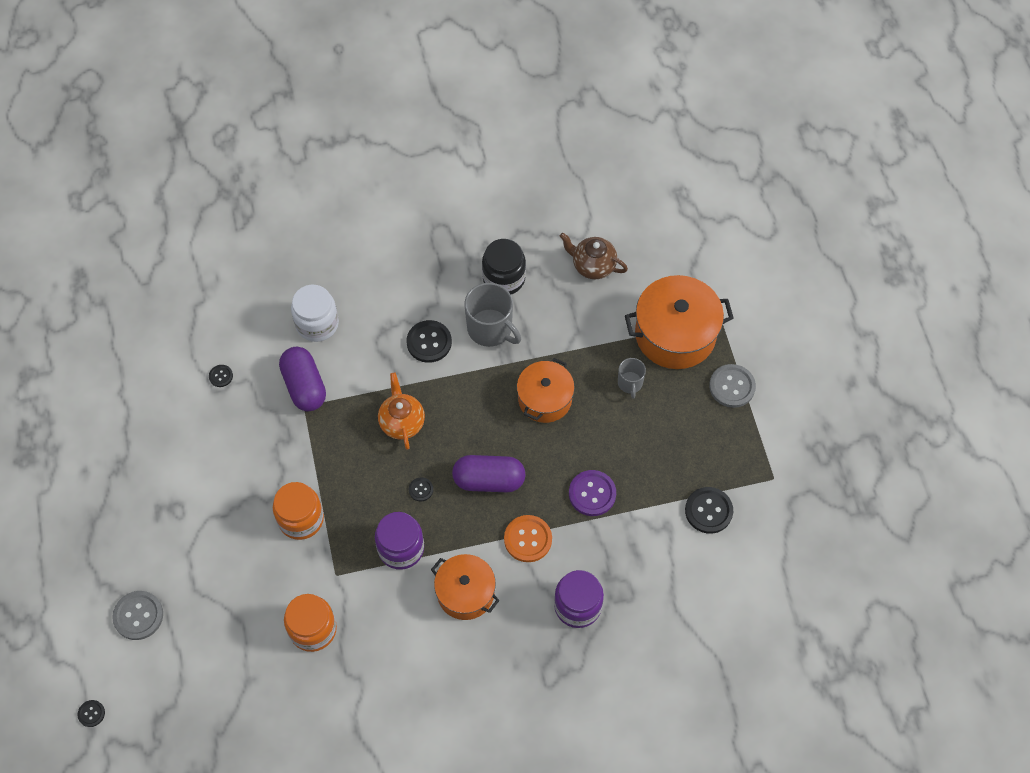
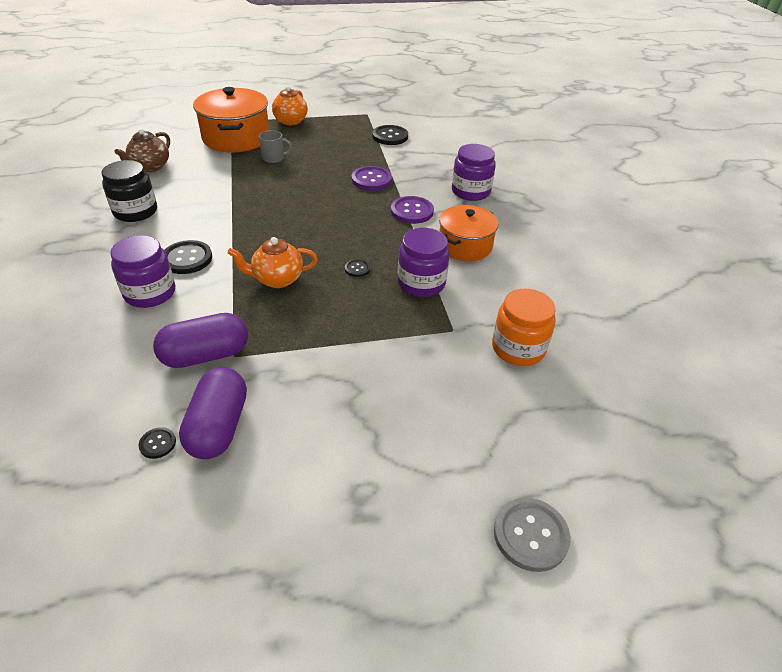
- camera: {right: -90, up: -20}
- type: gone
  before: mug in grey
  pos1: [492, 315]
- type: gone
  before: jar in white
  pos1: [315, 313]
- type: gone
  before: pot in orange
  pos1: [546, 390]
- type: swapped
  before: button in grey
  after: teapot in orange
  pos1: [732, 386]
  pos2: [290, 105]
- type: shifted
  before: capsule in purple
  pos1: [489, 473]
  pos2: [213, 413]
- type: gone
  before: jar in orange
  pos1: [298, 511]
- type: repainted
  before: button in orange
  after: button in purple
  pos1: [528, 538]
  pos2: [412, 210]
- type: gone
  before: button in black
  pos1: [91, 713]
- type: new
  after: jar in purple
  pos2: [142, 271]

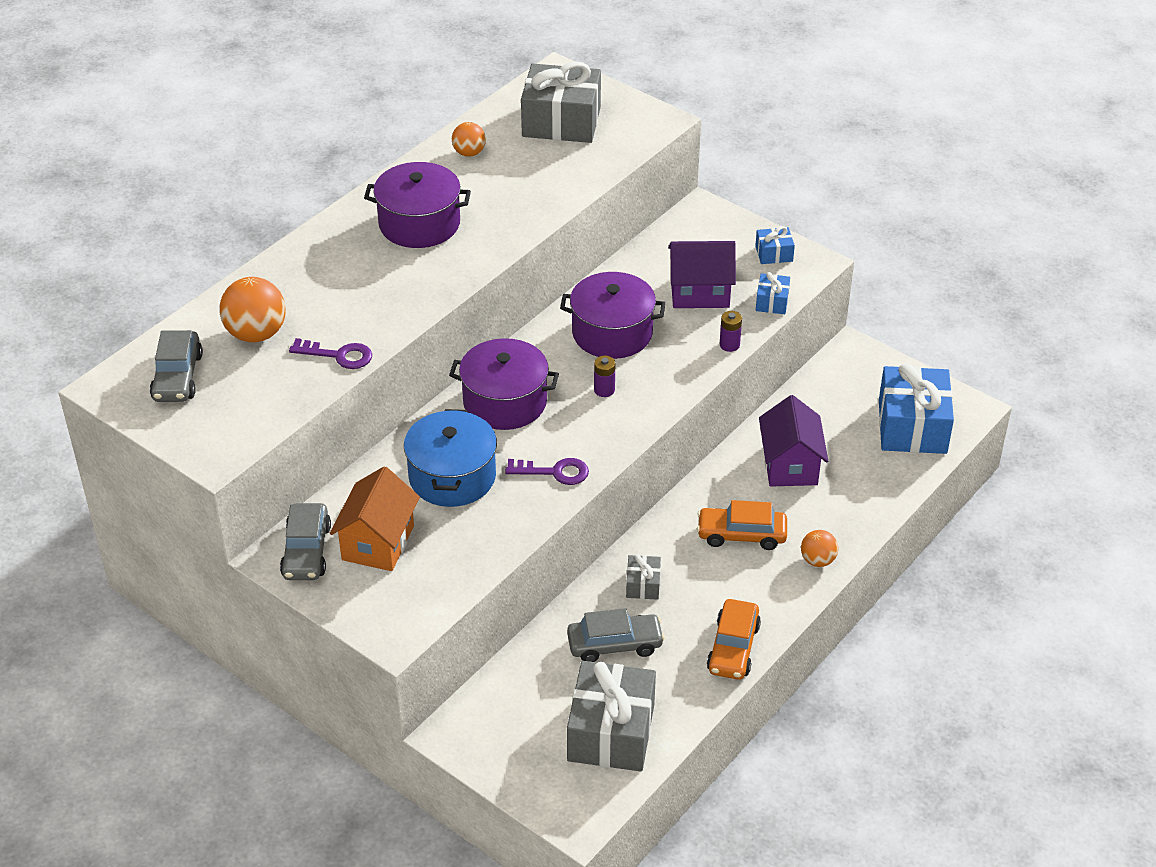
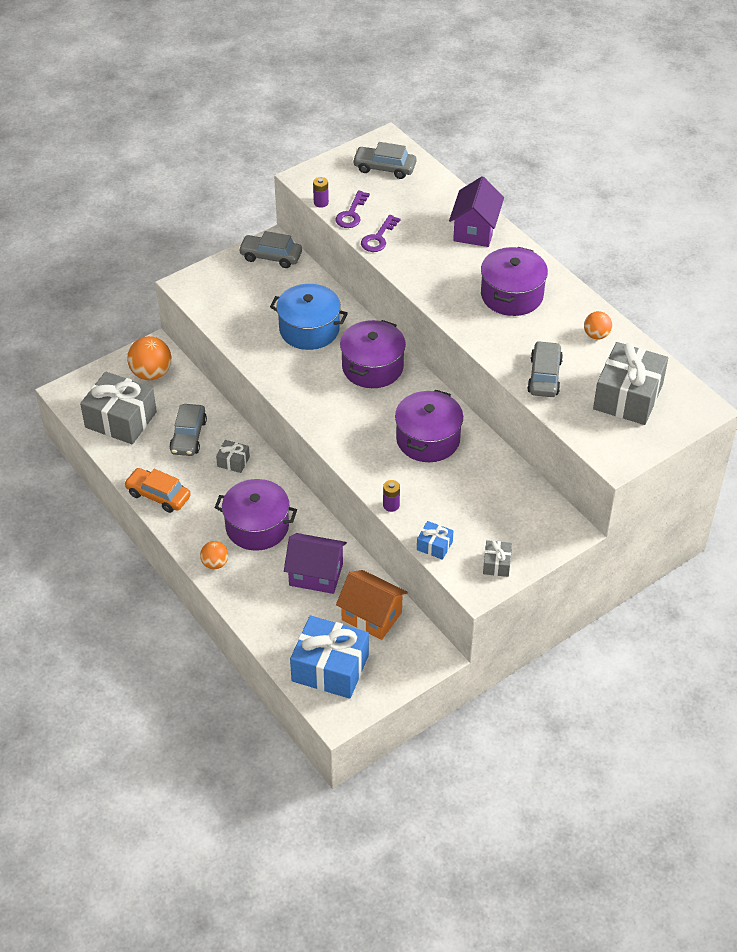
- camera: {right: 105, up: 5}
- type: repainted
  before: gift in blue
  after: gift in grey
  pos1: [775, 245]
  pos2: [497, 558]
- type: shifted
  before: house in purple
  pos1: [702, 274]
  pos2: [476, 211]
- type: shifted
  before: ball in orange
  pos1: [252, 310]
  pos2: [149, 358]
- type: shifted
  before: battery in purple
  pos1: [604, 376]
  pos2: [321, 192]
- type: shifted
  before: key in purple
  pos1: [547, 471]
  pos2: [352, 209]
- type: shifted
  before: house in orange
  pos1: [375, 518]
  pos2: [372, 605]
- type: swapped
  before: car in orange
  after: pot in purple
  pos1: [742, 525]
  pos2: [256, 515]
- type: new
  after: car in grey
  pos2: [545, 369]

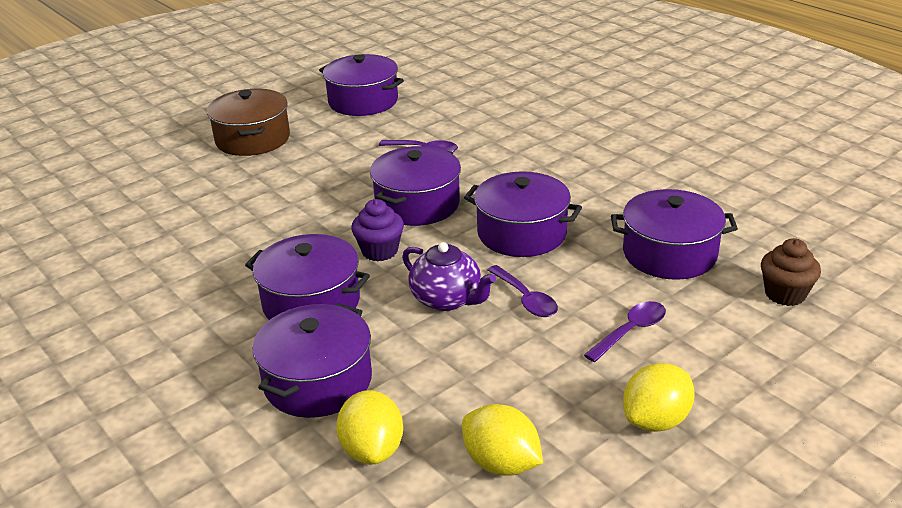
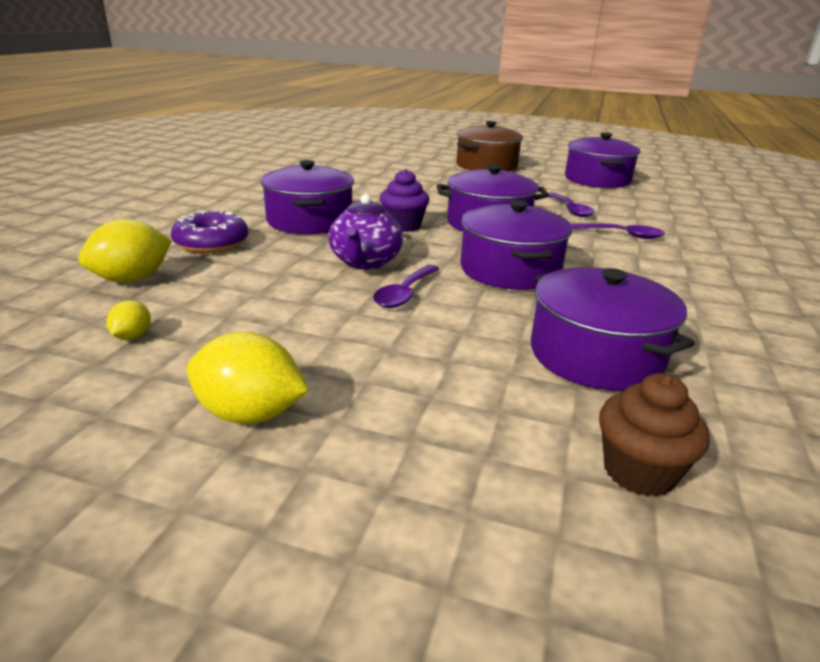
- camera: {right: 55, up: -5}
- type: shifted
  before: spoon in purple
  pos1: [625, 331]
  pos2: [618, 231]
- type: swapped
  before: pot in purple
  after: donut in purple
  pos1: [312, 360]
  pos2: [209, 231]
- type: scaled
  before: lemon in yellow
  pos1: [502, 440]
  pos2: [128, 320]
  scale: 0.52

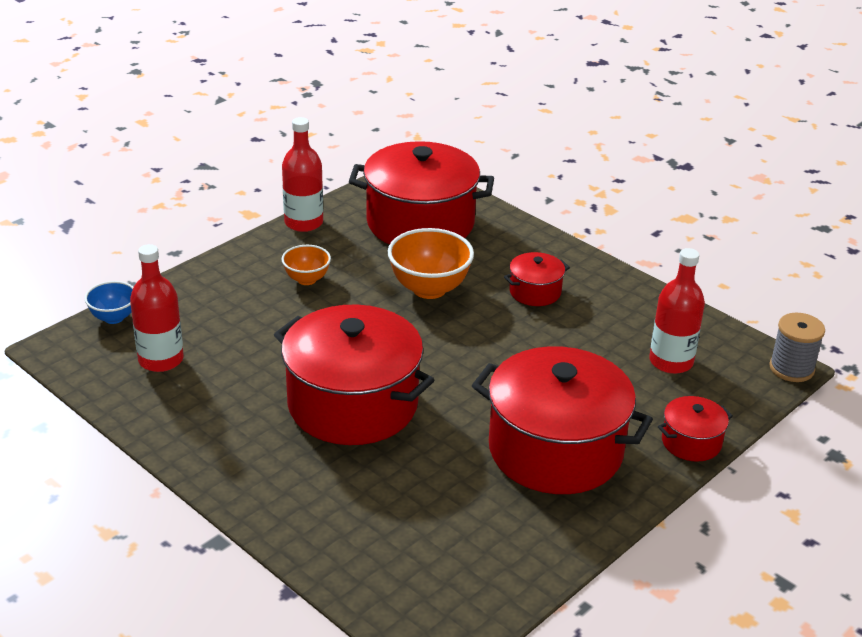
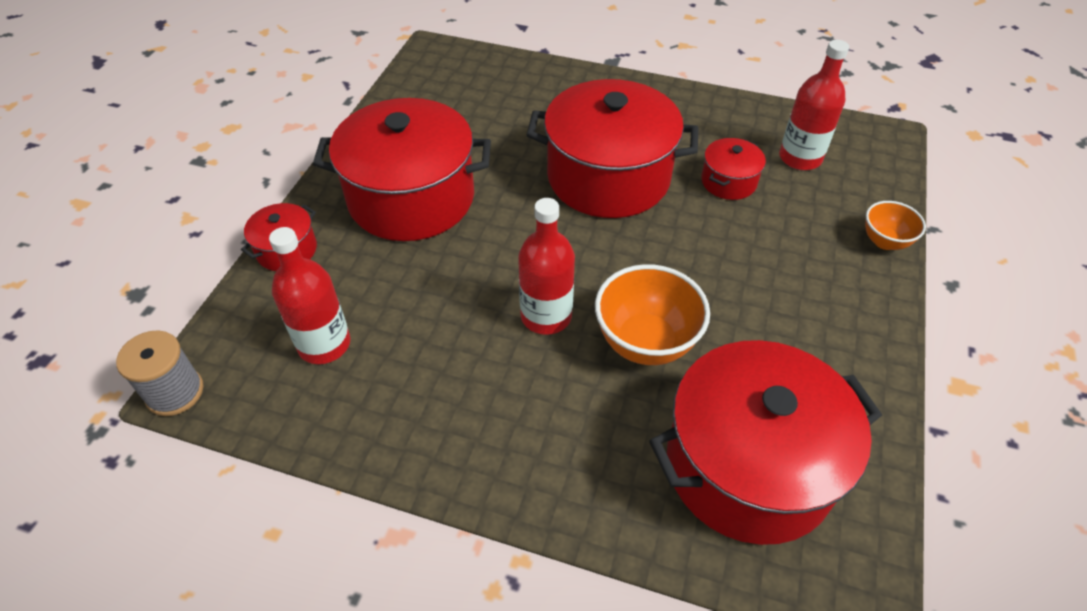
- camera: {right: 155, up: 15}
- type: shifted
  before: bottle in red
  pos1: [302, 174]
  pos2: [546, 266]
- type: shifted
  before: bowl in orange
  pos1: [306, 265]
  pos2: [895, 225]
- type: shifted
  before: pot in red
  pos1: [537, 279]
  pos2: [733, 169]
- type: gone
  before: bowl in blue
  pos1: [109, 302]

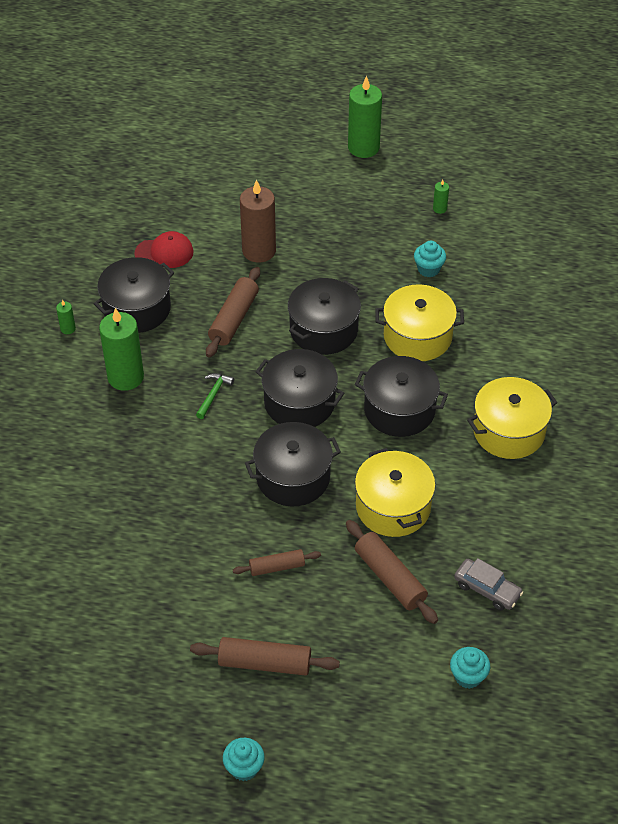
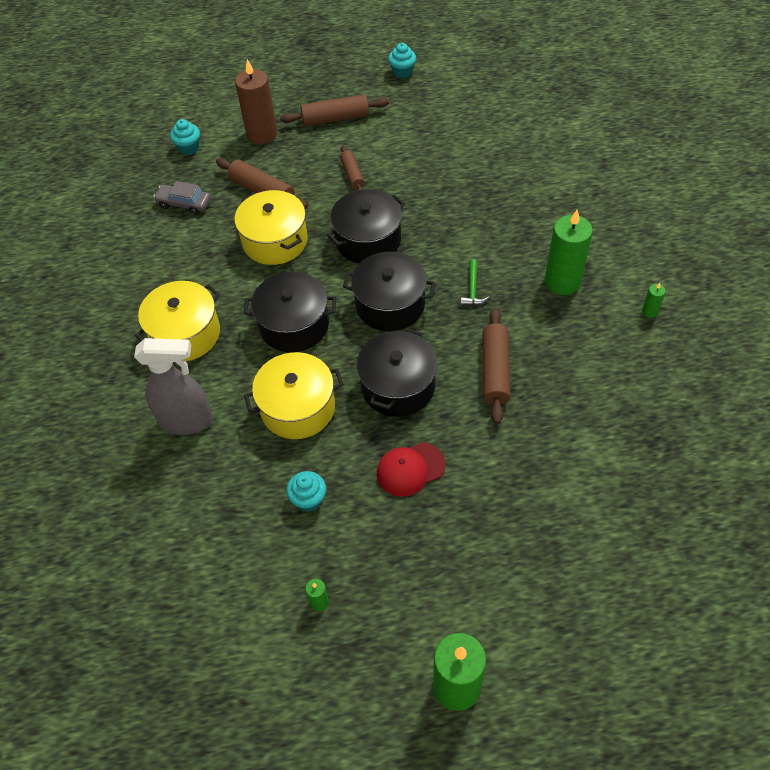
- camera: {right: 165, up: 5}
- type: shifted
  before: candle in brown
  pos1: [258, 221]
  pos2: [256, 101]
- type: shifted
  before: cap in red
  pos1: [164, 249]
  pos2: [411, 469]
- type: gone
  before: pot in black
  pos1: [134, 295]
- type: rotated
  before: rolling pin in brown
  pos1: [277, 562]
  pos2: [352, 167]
  turn: -75
- type: shifted
  before: cupcake in turquoise
  pos1: [244, 759]
  pos2: [402, 60]
- type: new
  after: spray bottle in grey
  pos2: [173, 386]

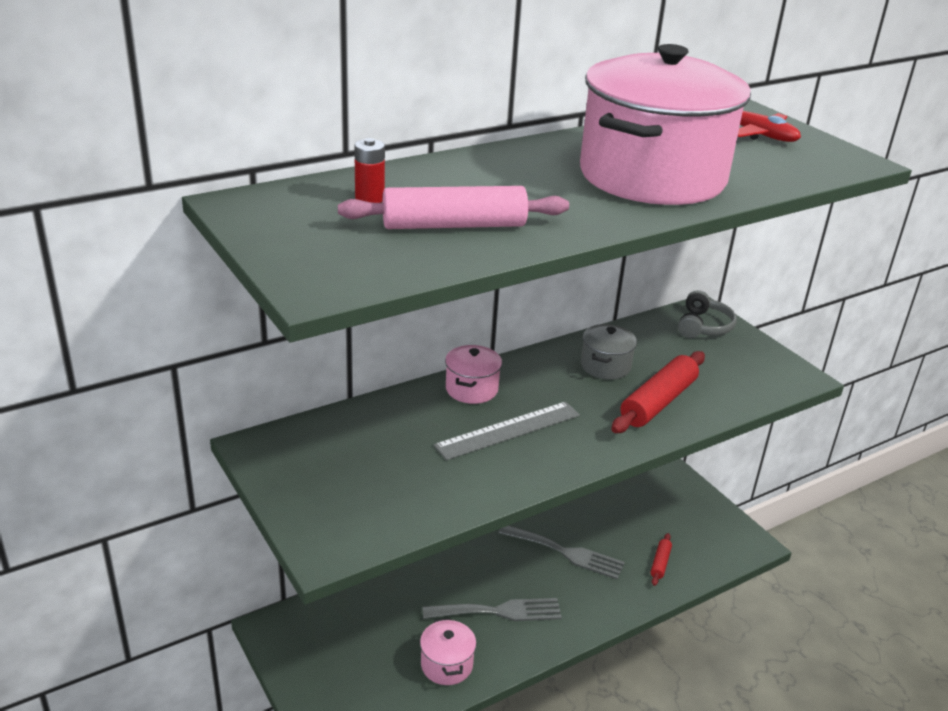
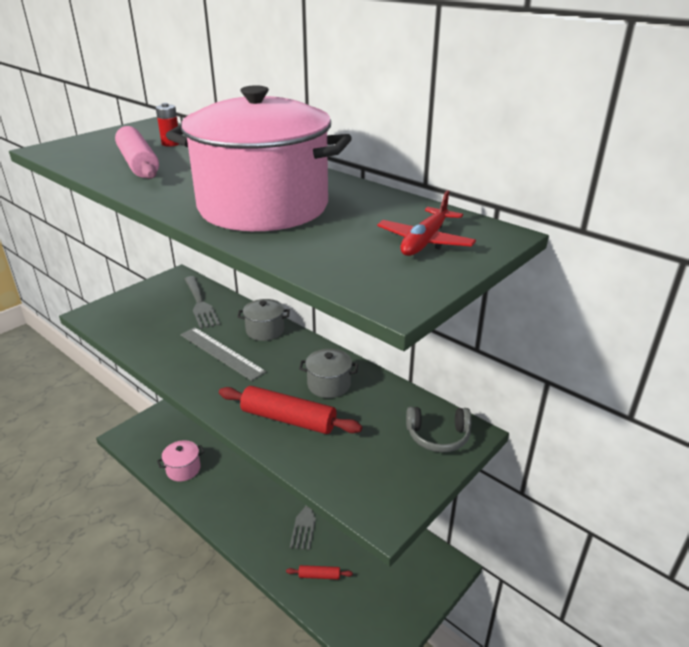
- camera: {right: 75, up: 0}
- type: repainted
  before: pot in pink
  after: pot in grey
  pos1: [473, 374]
  pos2: [264, 320]
- type: shifted
  before: fork in grey
  pos1: [492, 609]
  pos2: [202, 302]

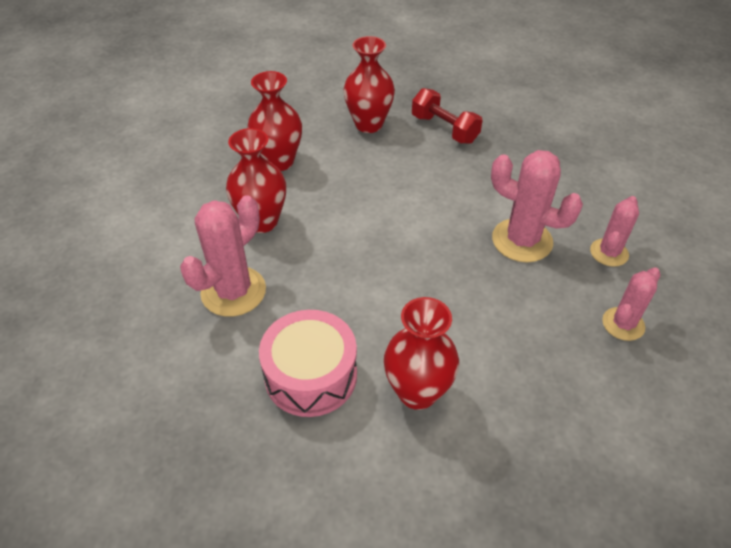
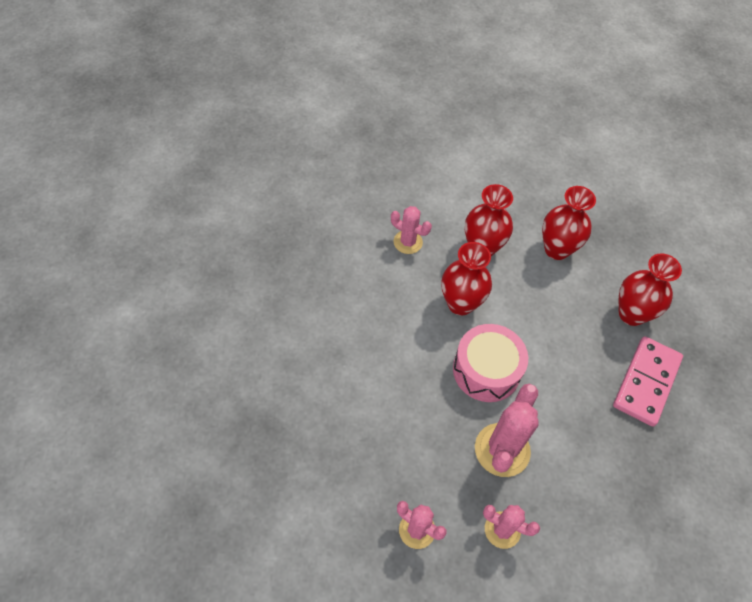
- camera: {right: 80, up: 10}
- type: swapped
  before: dumbbell in red
  after: domino in pink
  pos1: [447, 116]
  pos2: [648, 381]
- type: scaled
  before: cactus in pink
  pos1: [223, 256]
  pos2: [411, 230]
  scale: 0.62
- type: shifted
  before: vase in red
  pos1: [421, 353]
  pos2: [466, 278]
- type: shifted
  before: drum in pink
  pos1: [308, 363]
  pos2: [490, 363]

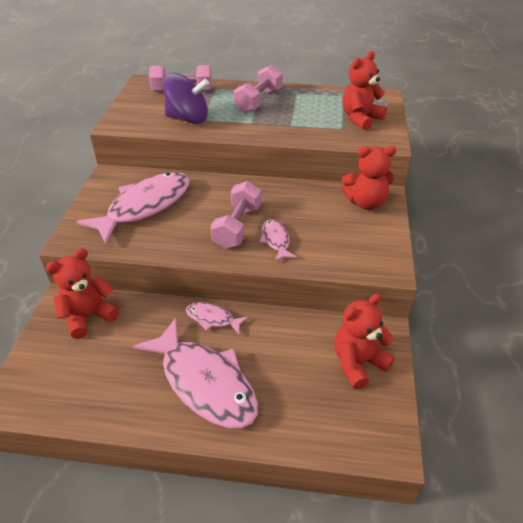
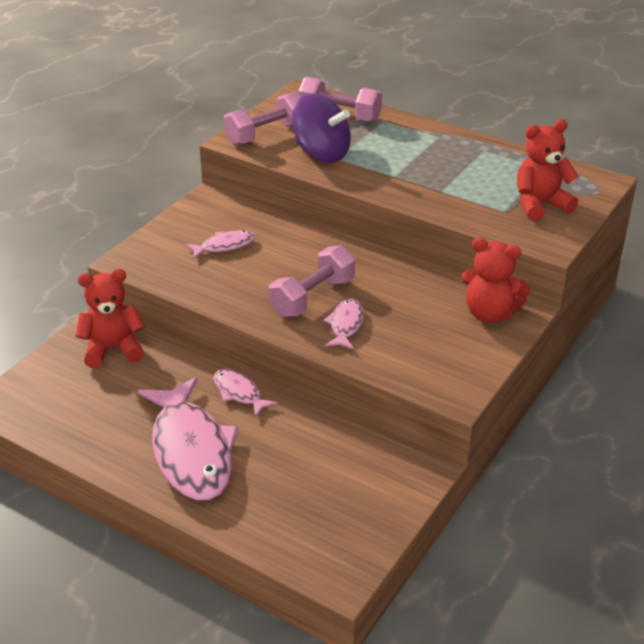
- camera: {right: 25, up: -5}
- type: shifted
  before: dumbbell in pink
  pos1: [258, 89]
  pos2: [263, 118]
- type: scaled
  before: fish in pink
  pos1: [132, 208]
  pos2: [220, 244]
  scale: 0.47
- type: gone
  before: teddy bear in red
  pos1: [364, 341]

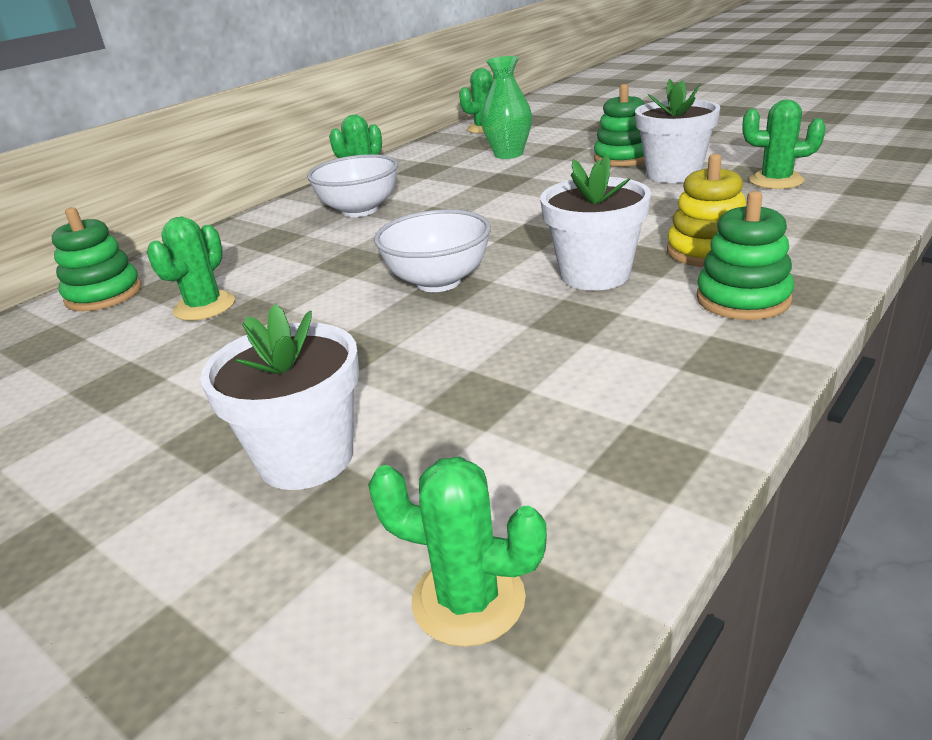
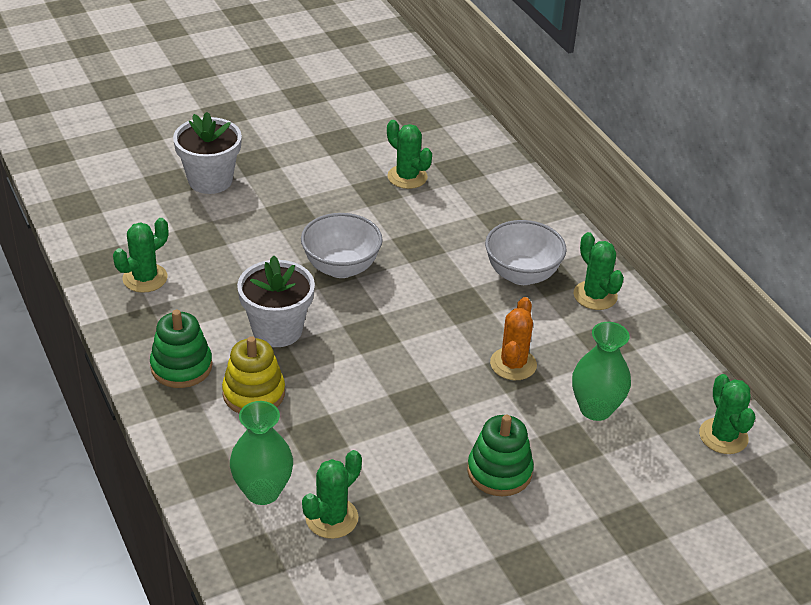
- camera: {right: 110, up: 10}
- type: gone
  before: flower pot in white
  pos1: [677, 131]
- type: gone
  before: stacking toy in green
  pos1: [97, 259]
- type: shifted
  before: cactus in green
  pos1: [457, 551]
  pos2: [140, 255]
- type: new
  after: cactus in orange
  pos2: [513, 338]
- type: new
  after: vase in green
  pos2: [261, 453]

